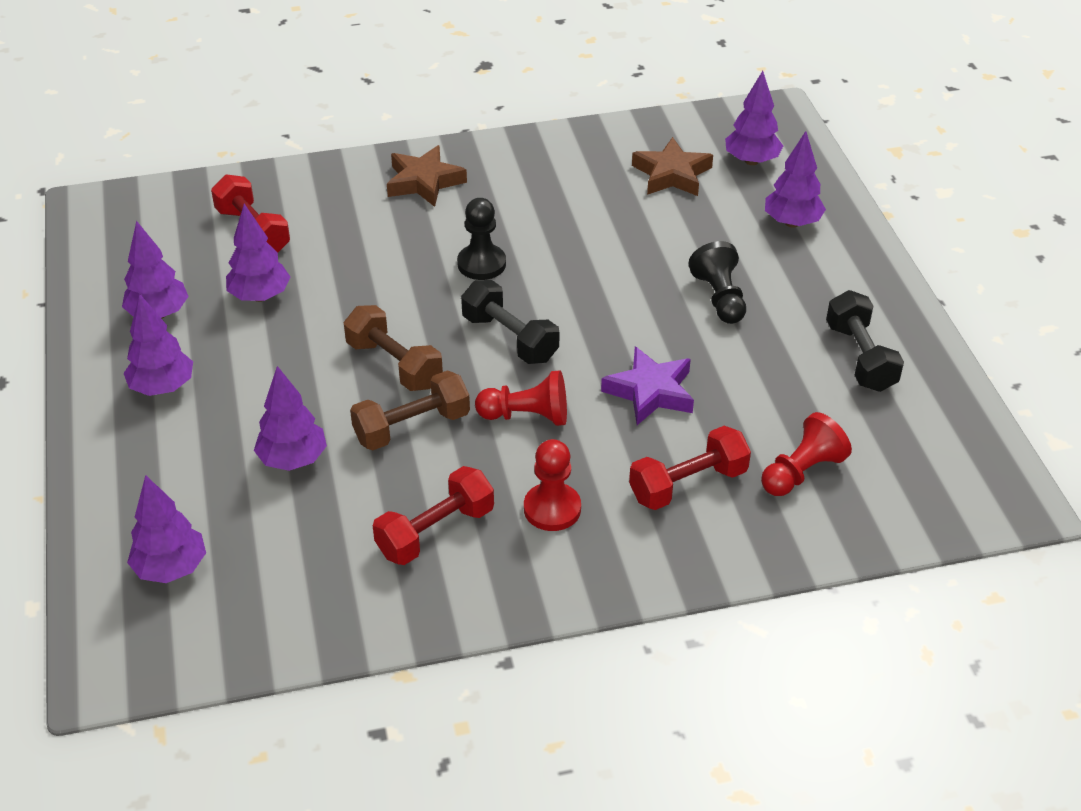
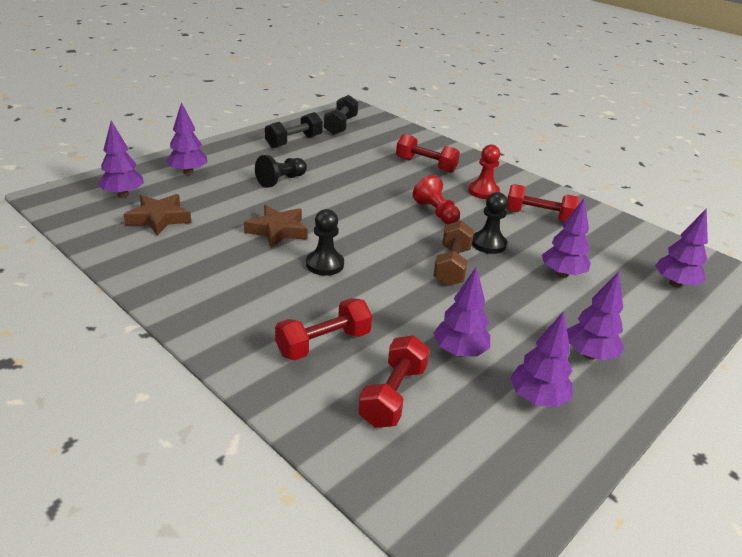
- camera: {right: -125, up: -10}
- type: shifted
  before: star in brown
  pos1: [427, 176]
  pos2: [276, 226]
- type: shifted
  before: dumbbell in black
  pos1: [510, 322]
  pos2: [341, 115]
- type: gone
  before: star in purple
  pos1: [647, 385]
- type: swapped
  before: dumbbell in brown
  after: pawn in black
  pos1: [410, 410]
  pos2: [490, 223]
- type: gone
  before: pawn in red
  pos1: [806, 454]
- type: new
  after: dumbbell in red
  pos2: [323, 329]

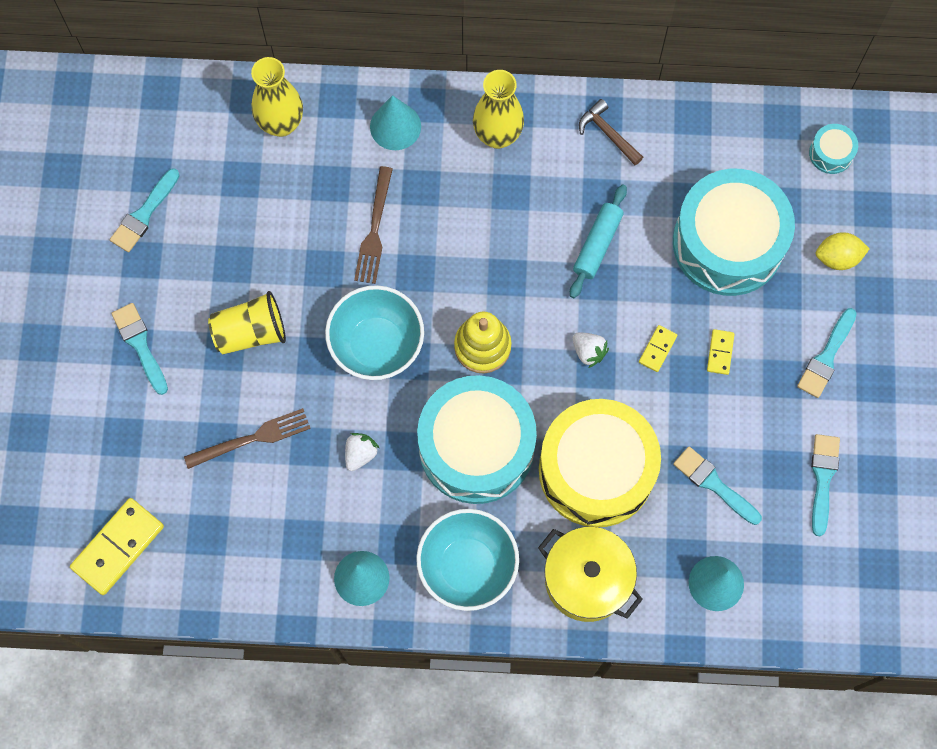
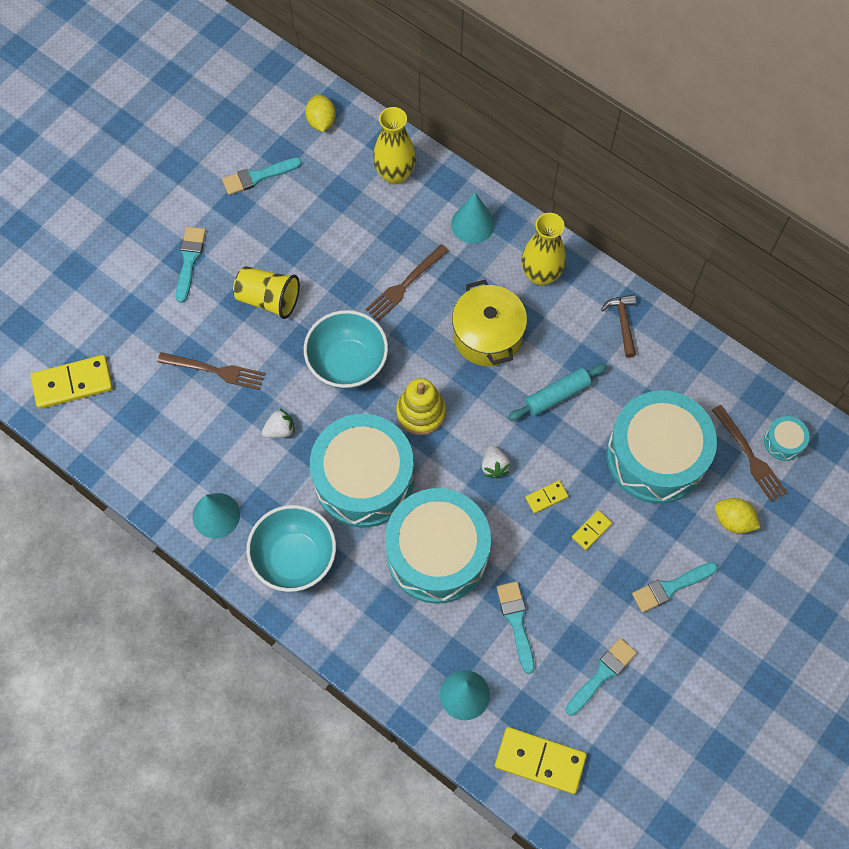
- camera: {right: 35, up: -5}
- type: repainted
  before: drum in yellow
  after: drum in turquoise
  pos1: [600, 463]
  pos2: [438, 546]
- type: shifted
  before: pot in yellow
  pos1: [590, 574]
  pos2: [489, 322]
- type: new
  after: lemon in yellow
  pos2: [320, 113]
- type: new
  after: fork in brown
  pos2: [750, 453]
- type: new
  after: domino in yellow
  pos2: [541, 760]

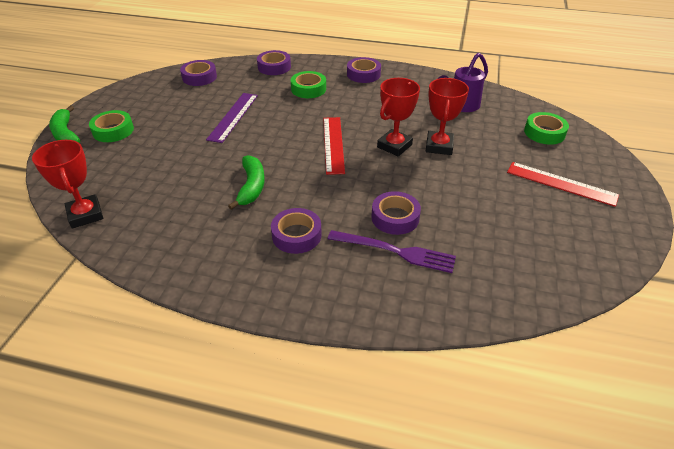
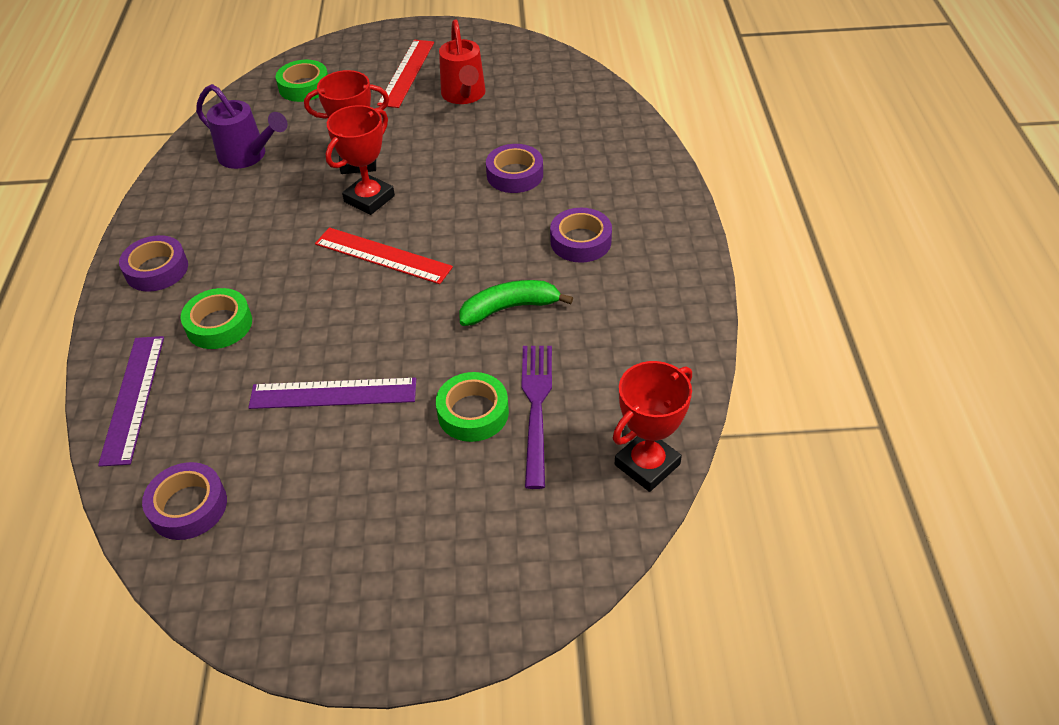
- camera: {right: -105, up: 5}
- type: swapped
  before: tape in purple
  after: ruler in purple
  pos1: [274, 62]
  pos2: [131, 401]
- type: rotated
  before: trophy in red
  pos1: [398, 117]
  pos2: [360, 160]
  turn: -75
- type: gone
  before: banana in green
  pos1: [64, 124]
- type: shifted
  before: tape in green
  pos1: [111, 126]
  pos2: [472, 407]
- type: rotated
  before: ruler in red
  pos1: [334, 146]
  pos2: [384, 255]
  turn: 45
- type: shifted
  before: fork in purple
  pos1: [392, 251]
  pos2: [536, 417]
- type: new
  after: watering can in red
  pos2: [462, 61]

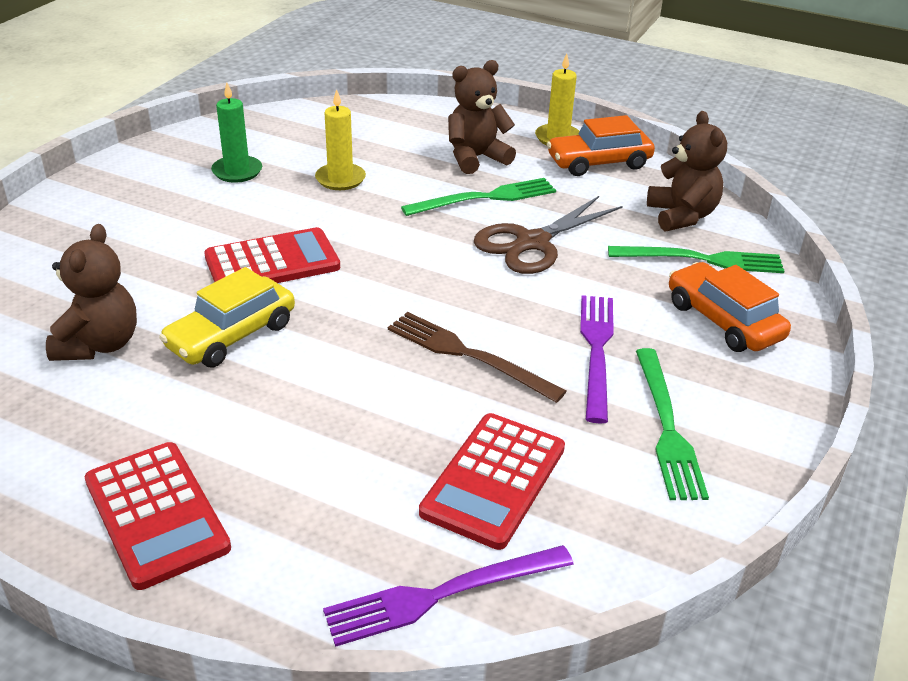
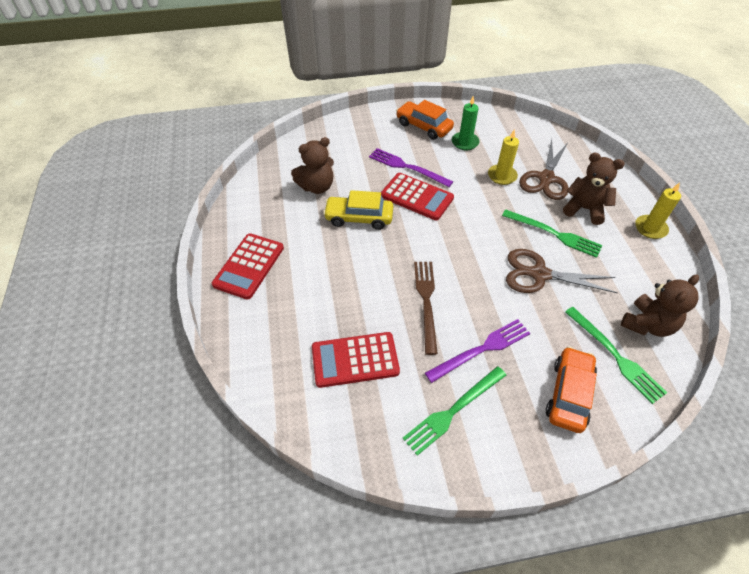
- camera: {right: 55, up: 15}
- type: shifted
  before: car in orange
  pos1: [601, 145]
  pos2: [425, 120]
- type: shifted
  before: fork in purple
  pos1: [448, 596]
  pos2: [411, 167]
- type: new
  after: scissors in brown
  pos2: [543, 169]

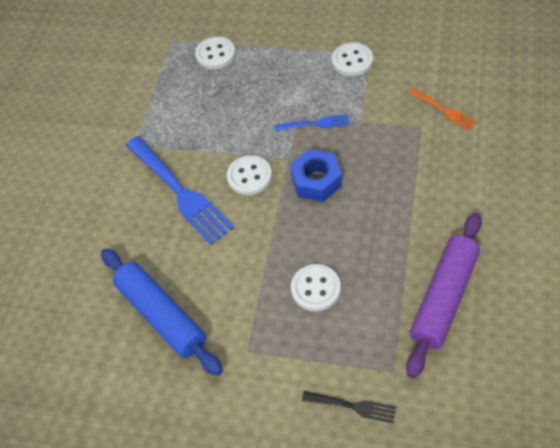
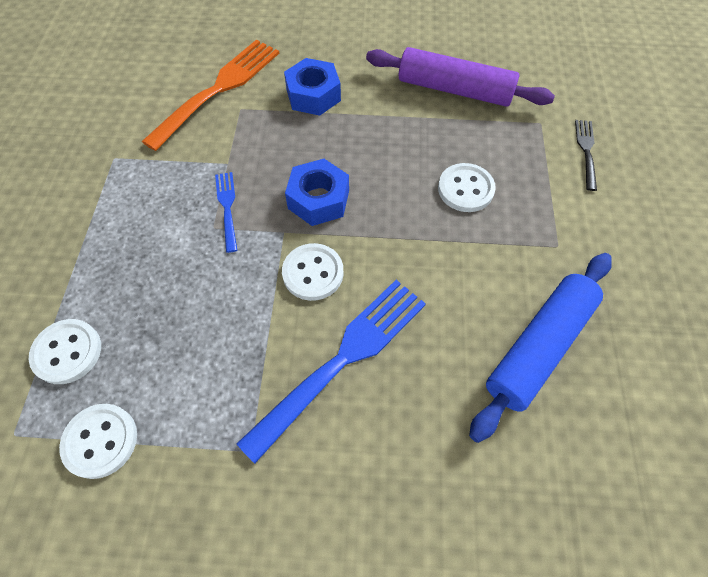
- camera: {right: -105, up: 5}
- type: shifted
  before: button in white
  pos1: [352, 59]
  pos2: [98, 441]
- type: scaled
  before: fork in orange
  pos1: [443, 109]
  pos2: [210, 95]
  scale: 2.04
- type: new
  after: nut in blue
  pos2: [312, 87]

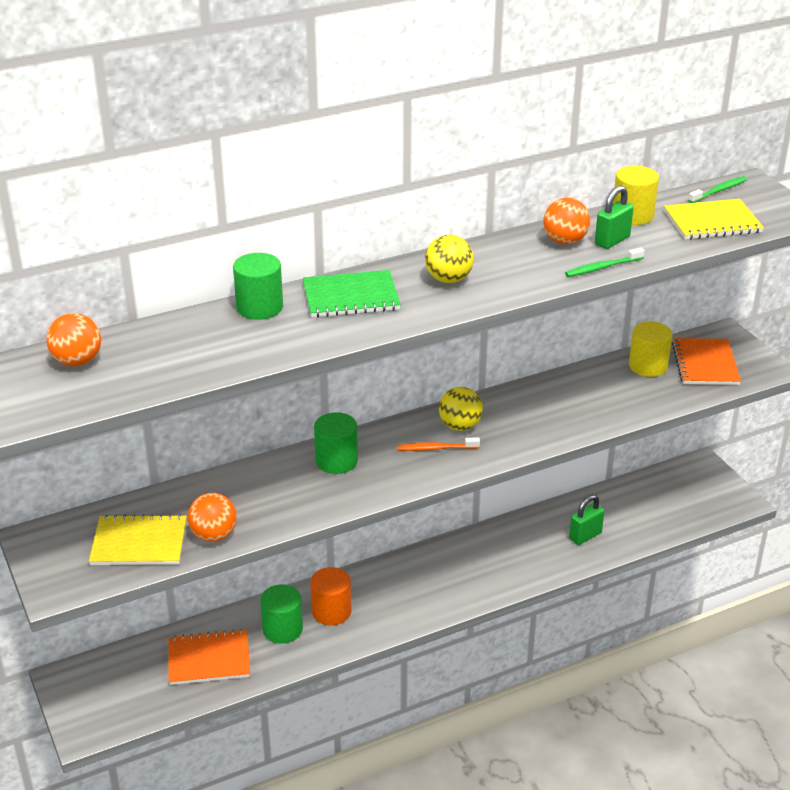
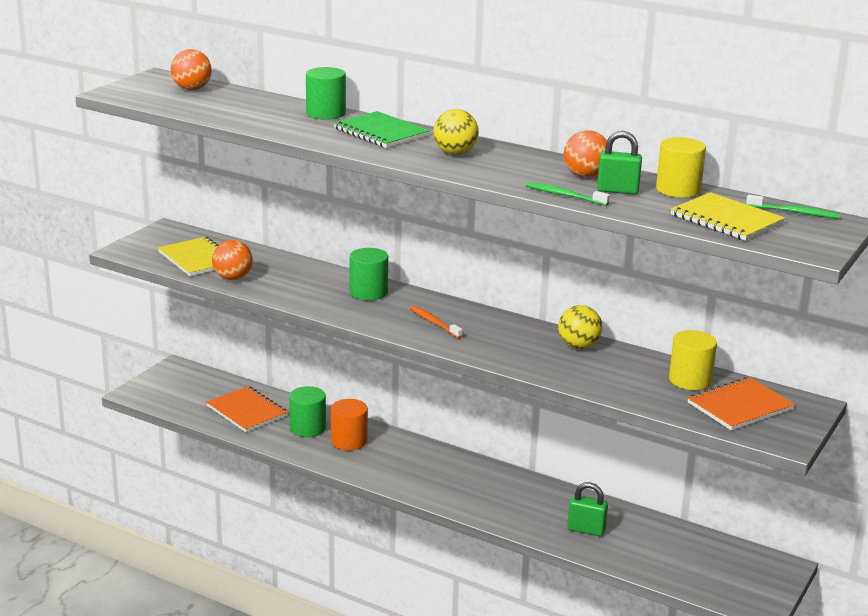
- camera: {right: 55, up: -10}
- type: shifted
  before: ball in yellow
  pos1: [461, 409]
  pos2: [580, 327]

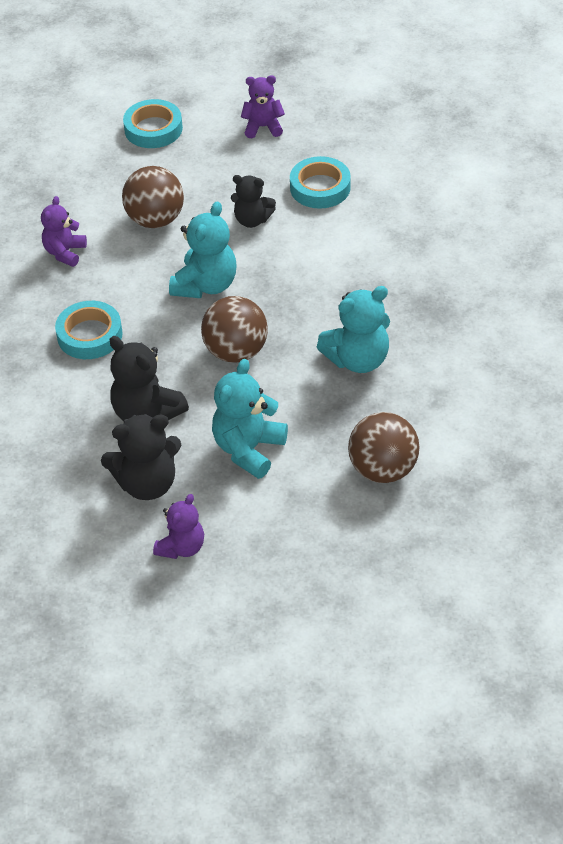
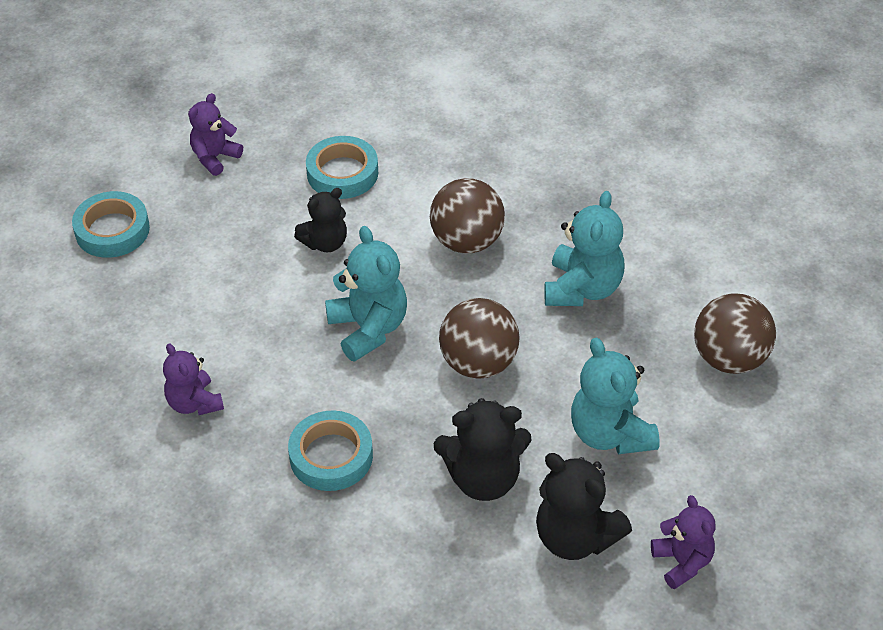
- camera: {right: -50, up: 0}
- type: shifted
  before: ball in brown
  pos1: [153, 197]
  pos2: [467, 215]
- type: rotated
  before: teddy bear in black
  pos1: [141, 457]
  pos2: [584, 506]
  turn: 105

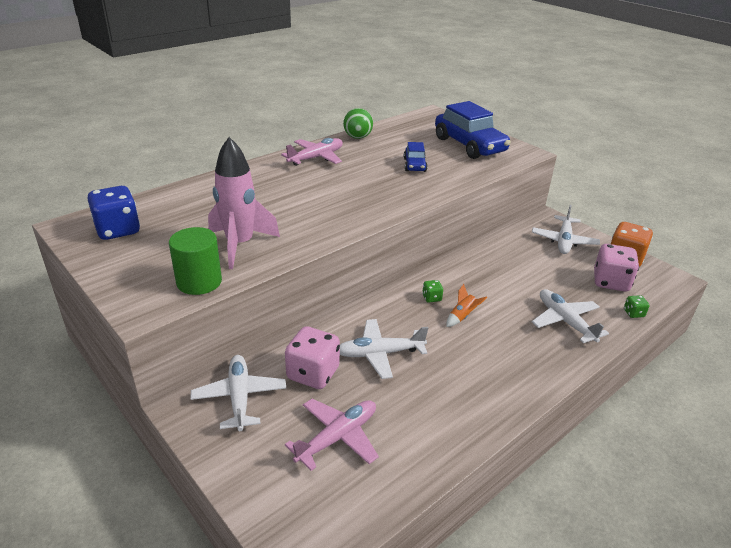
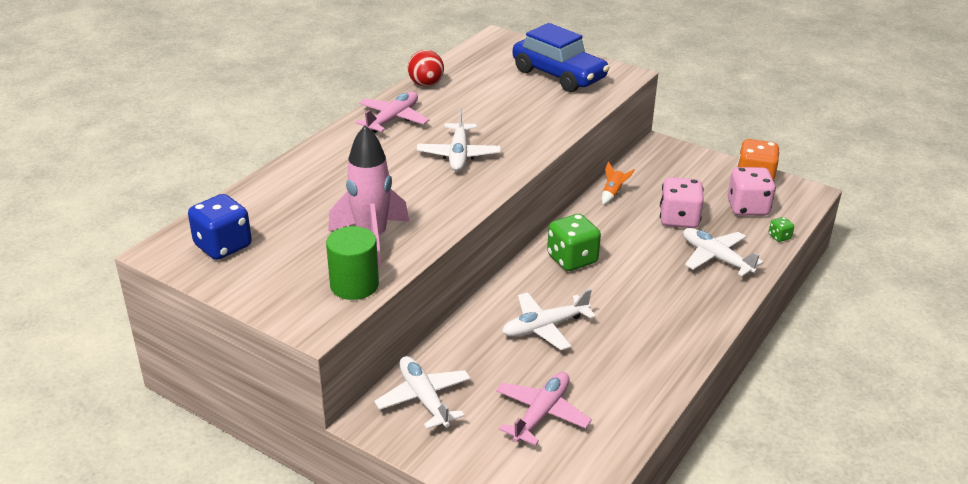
- camera: {right: -15, up: 0}
- type: repainted
  before: ball in green
  after: ball in red
  pos1: [358, 123]
  pos2: [426, 68]
- type: gone
  before: car in blue
  pos1: [416, 157]
- type: shifted
  before: plane in white
  pos1: [566, 229]
  pos2: [459, 139]
- type: scaled
  before: dice in green
  pos1: [432, 291]
  pos2: [574, 242]
  scale: 2.17
- type: shifted
  before: rocket in orange
  pos1: [467, 305]
  pos2: [618, 183]
- type: shifted
  before: dice in pink
  pos1: [312, 357]
  pos2: [682, 202]

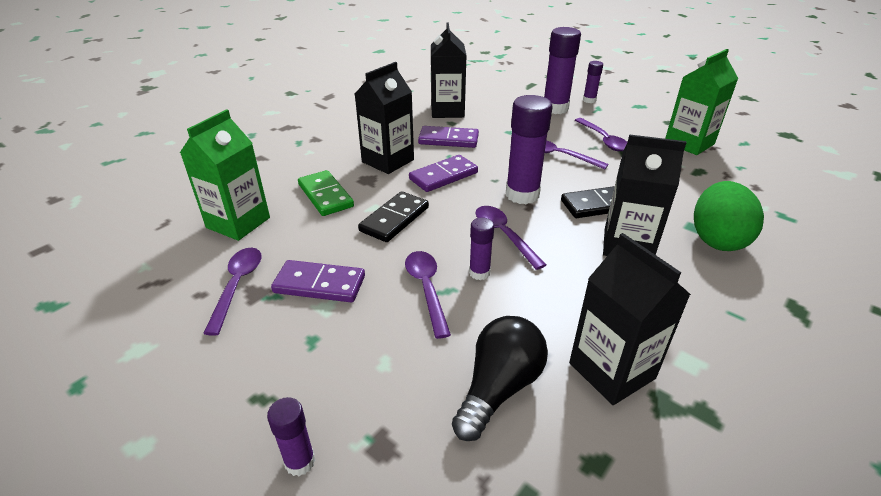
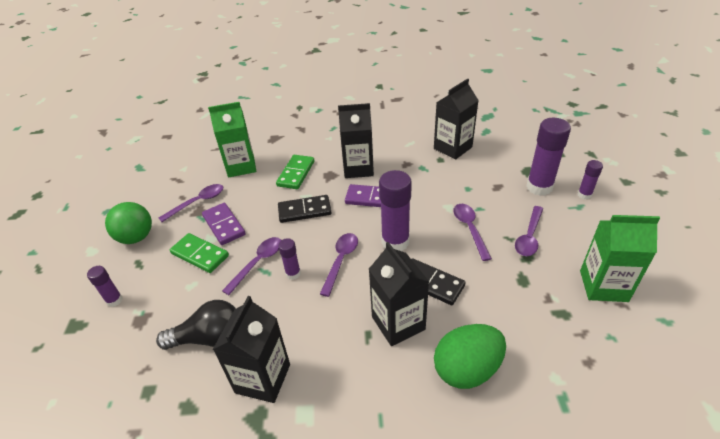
- camera: {right: 50, up: 5}
- type: gone
  before: domino in purple
  pos1: [448, 137]
- type: new
  after: ball in green
  pos2: [128, 223]
- type: new
  after: domino in green
  pos2: [199, 253]

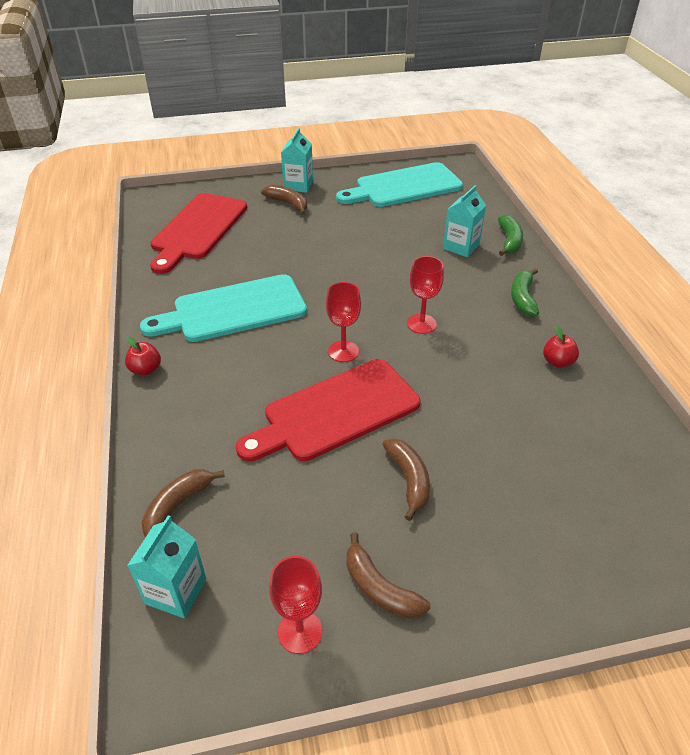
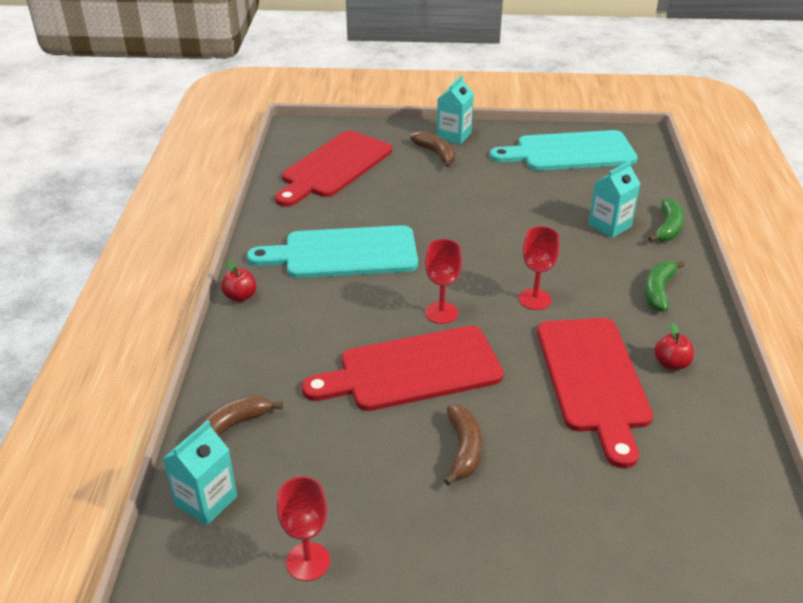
- camera: {right: 15, up: -5}
- type: gone
  before: banana in brown
  pos1: [388, 575]
- type: new
  after: cutting board in red
  pos2: [595, 393]

